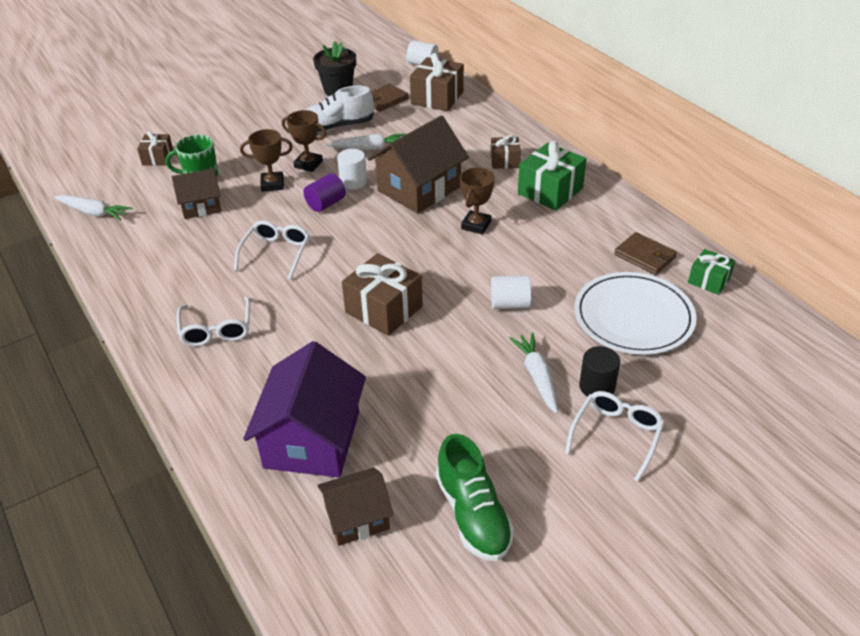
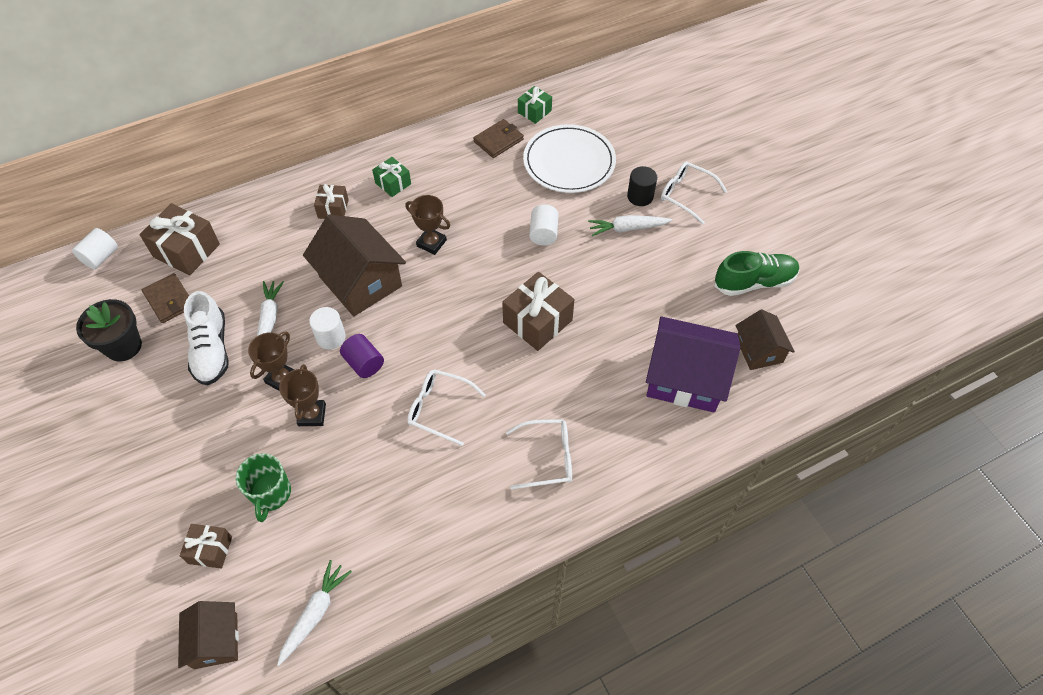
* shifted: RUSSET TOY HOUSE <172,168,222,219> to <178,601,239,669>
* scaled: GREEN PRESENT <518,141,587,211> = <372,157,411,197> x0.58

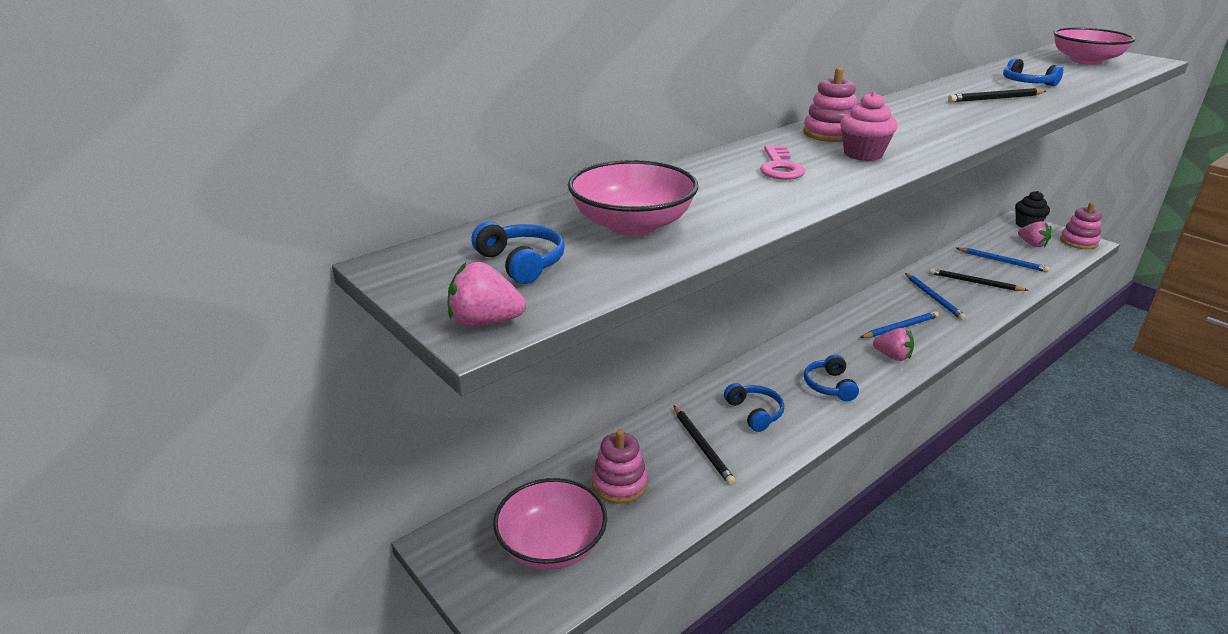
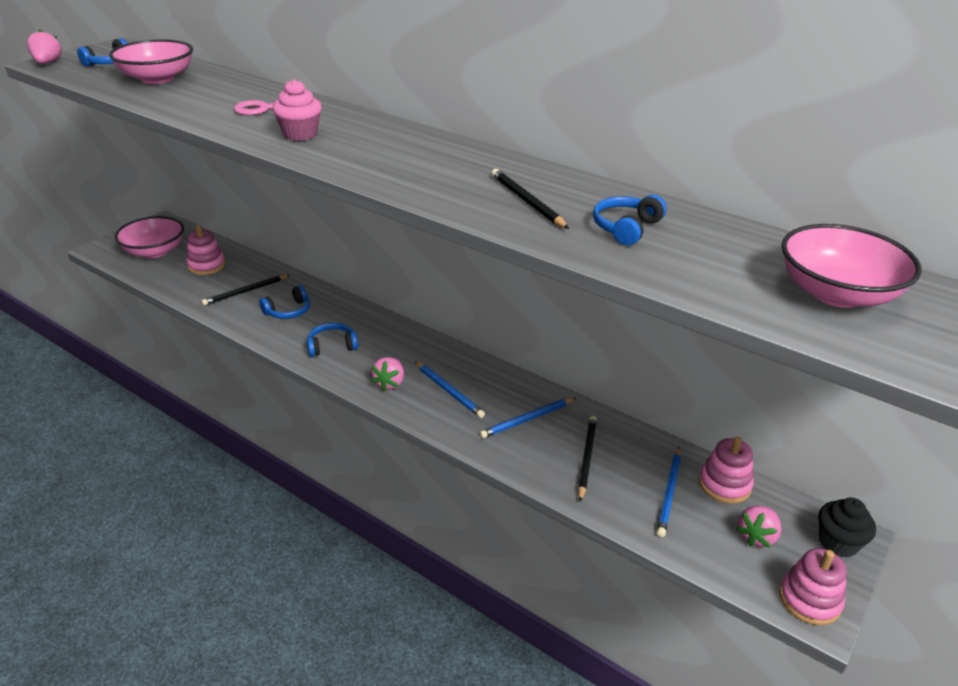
* shifted: ROSY STACKING RINGS <803,67,857,142> to <699,437,754,504>

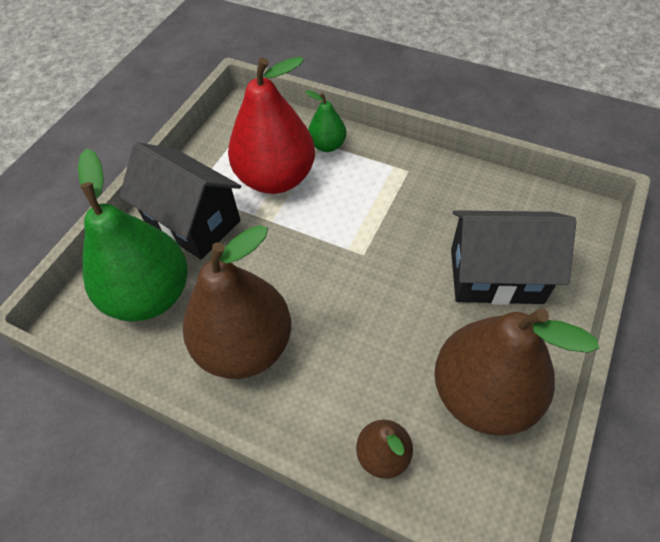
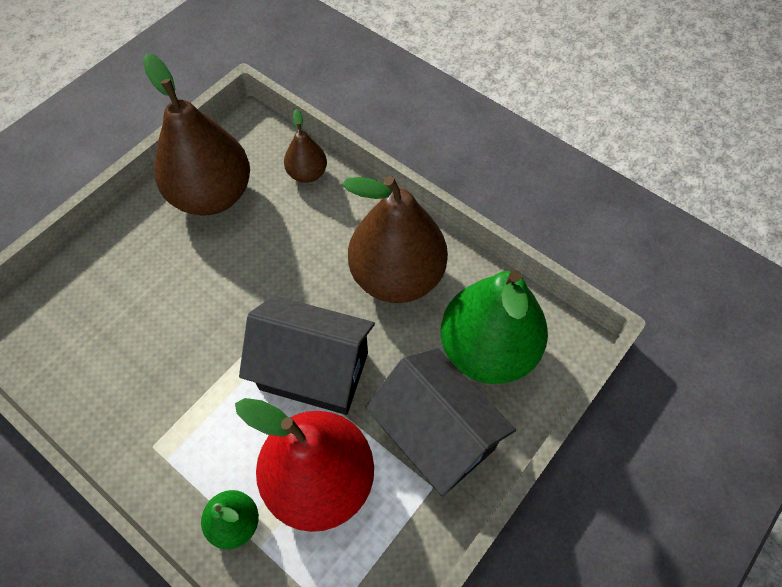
* shifted: JET-BLACK TOY HOUSE <451,210,577,305> to <239,296,375,415>

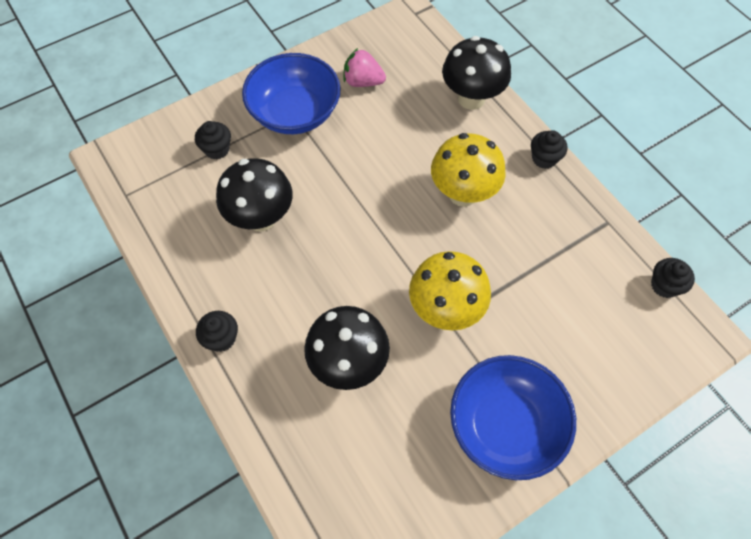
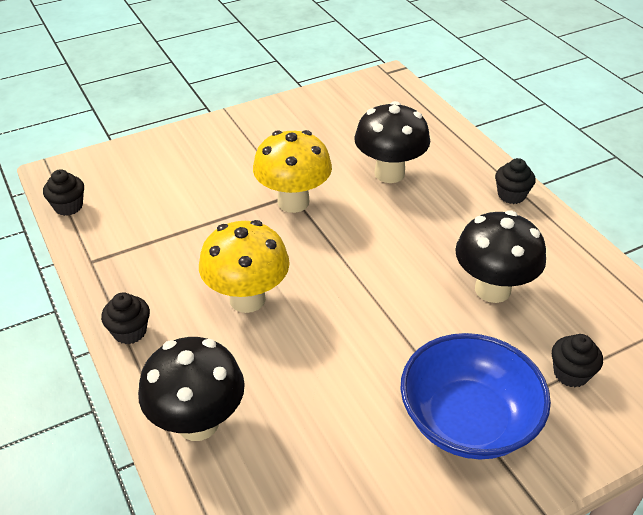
* gone: ROSY STRAWBERRY <344,48,386,87>
* gone: BLUE BOWL <450,355,576,480>

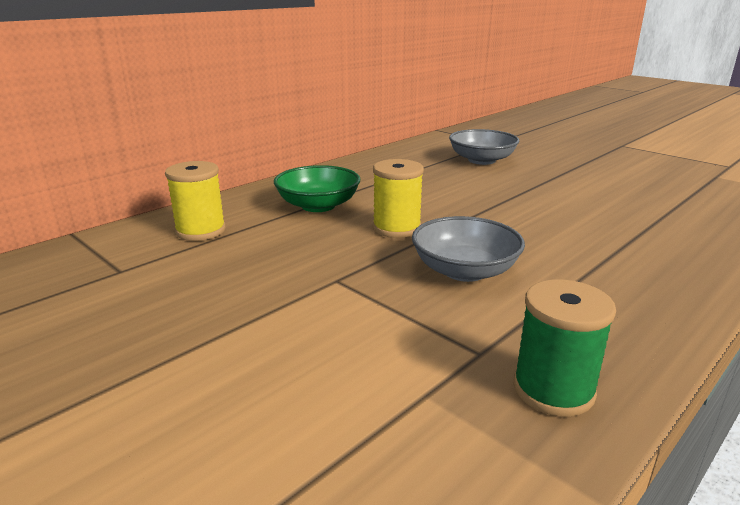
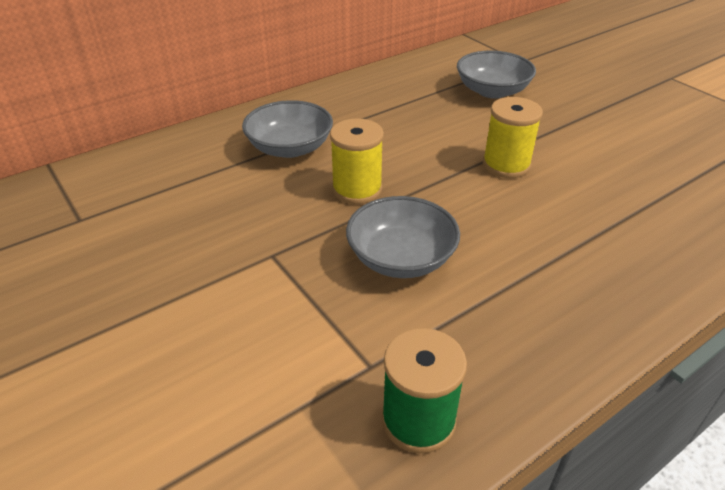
* shifted: YELLOW REEL OF THREAD <165,161,226,241> to <483,97,543,178>
* repainted: GREEN BOWL <274,165,360,212> to GRAY BOWL <242,100,333,158>

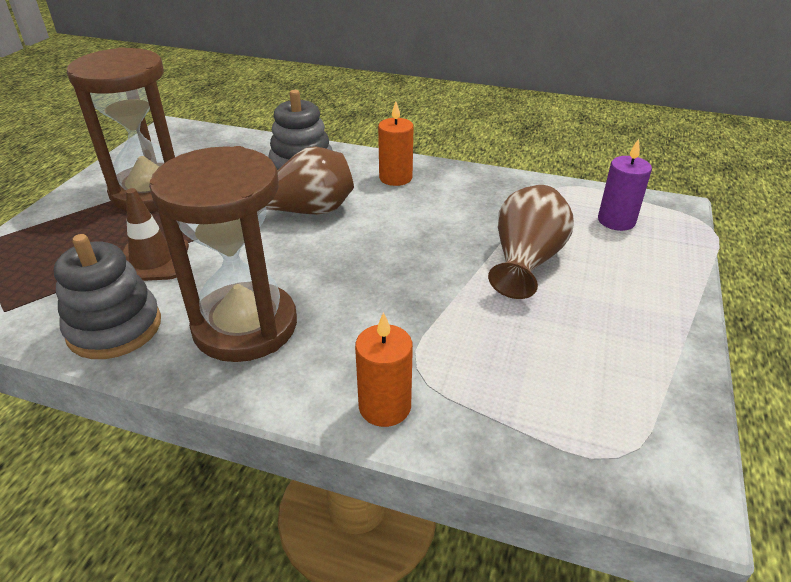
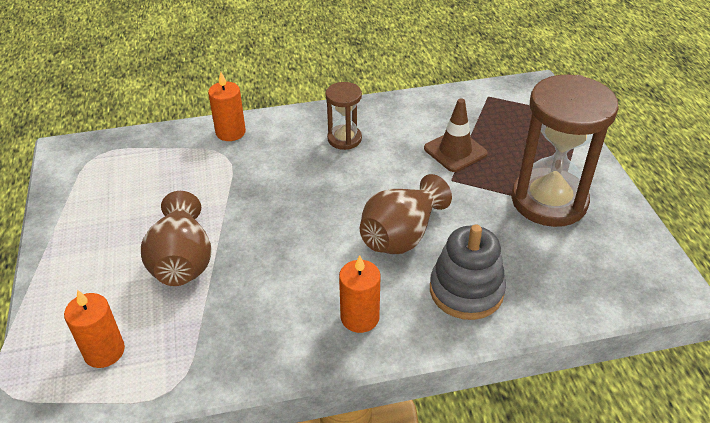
* gone: GRAY STACKING RINGS <54,234,161,359>
* scaled: RUSSET HOURGLASS <149,146,297,362> = <325,82,362,150> x0.50
* repainted: VIOLET PILLAR CANDLE <598,139,652,231> to BRIGHT ORANGE PILLAR CANDLE <64,290,125,368>

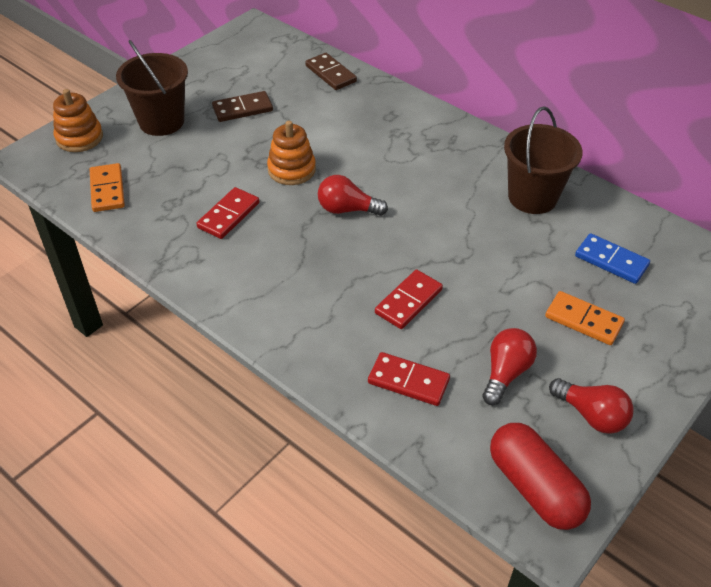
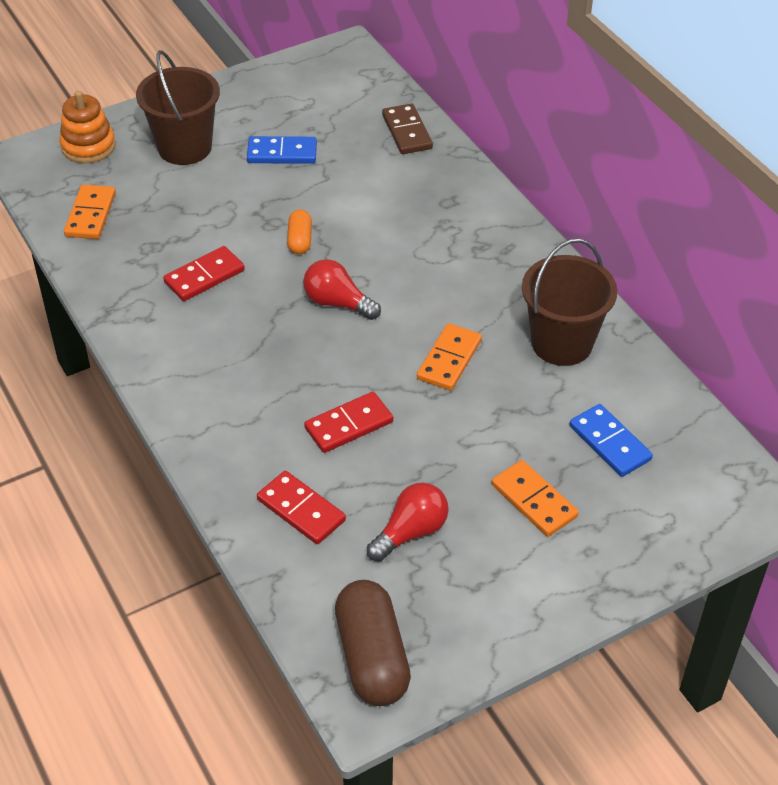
* repainted: RUSSET DOMINO <212,91,273,122> to BLUE DOMINO <247,136,317,164>
* swapped: BRIGHT ORANGE STACKING RINGS <267,121,316,185> to BRIGHT ORANGE PILL SHAPE <287,210,312,254>
* repainted: RED PILL SHAPE <490,423,591,530> to RUSSET PILL SHAPE <335,580,411,706>
* gone: RED LIGHTBULB <549,378,634,434>
* new: BRIGHT ORANGE DOMINO <417,323,482,391>

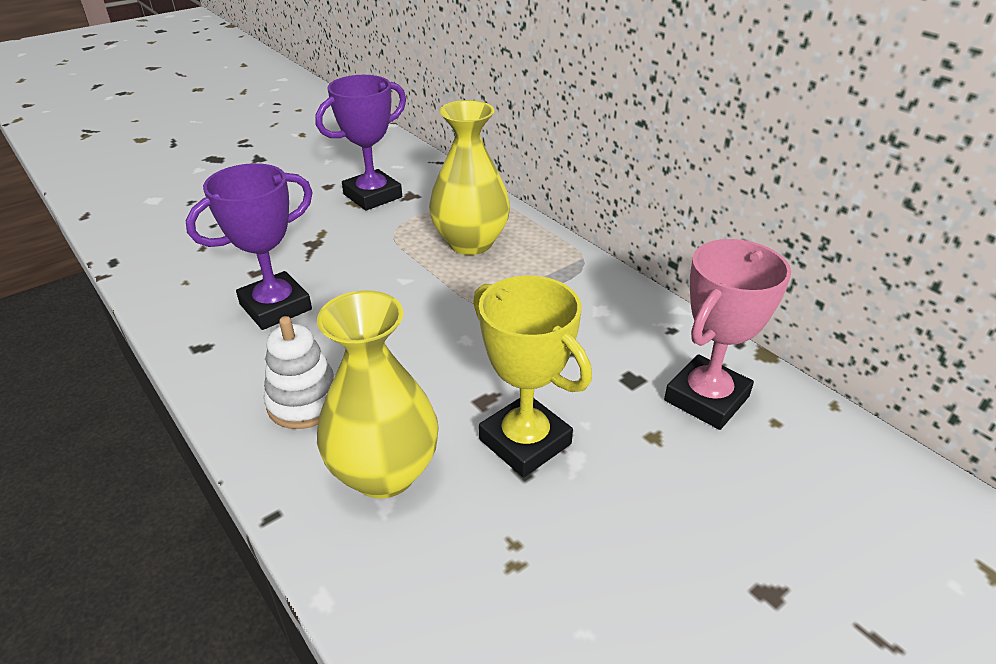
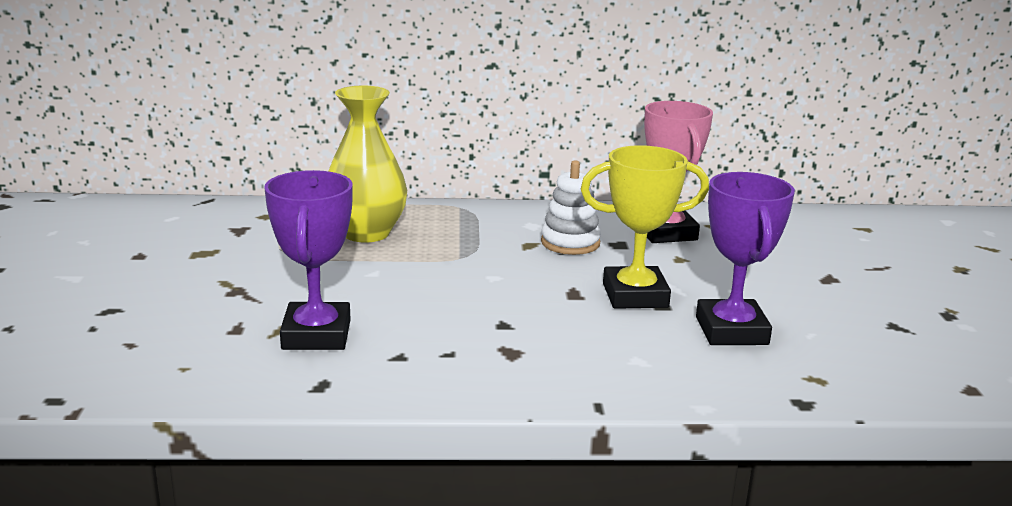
* shifted: WHITE STACKING RINGS <264,316,335,429> to <541,160,601,255>
* shifted: VIOLET PRIZE CUP <316,75,406,211> to <696,172,795,345>
* gone: YELLOW TALL VASE <317,290,439,498>

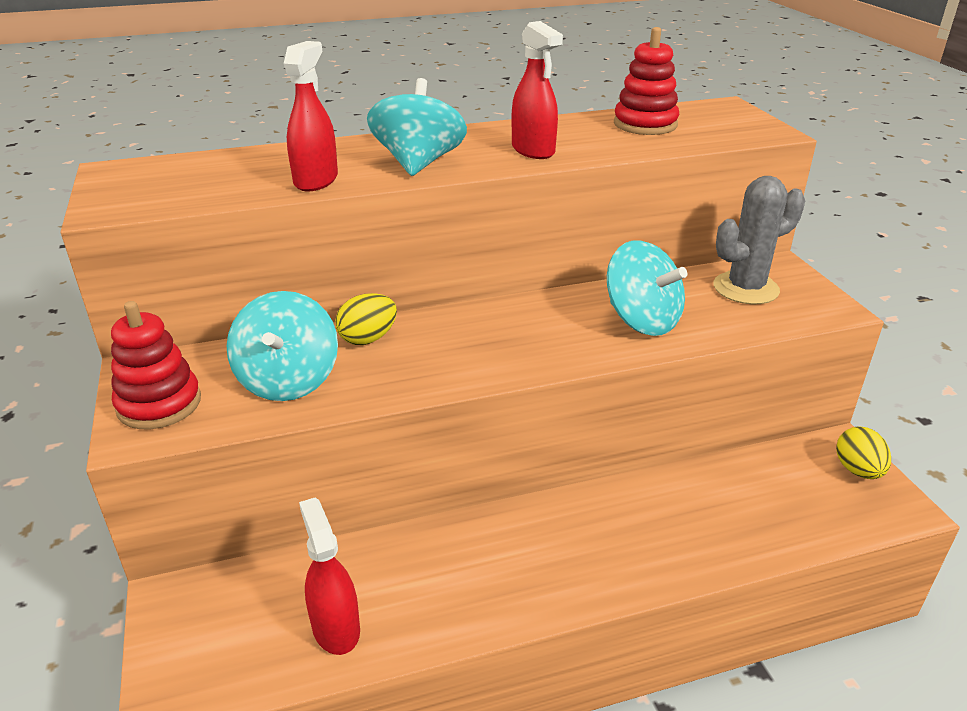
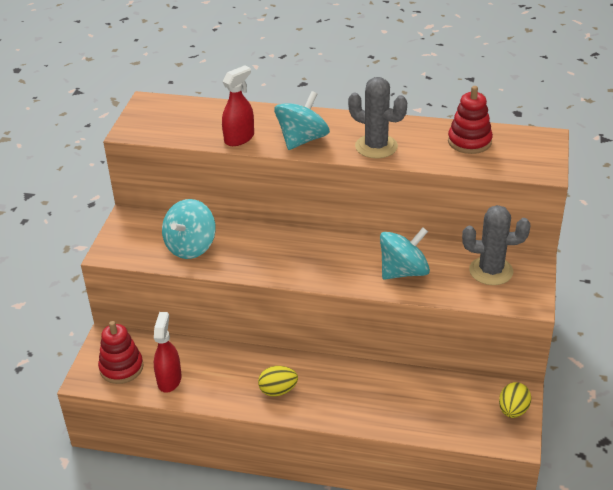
* shifted: RED STACKING RINGS <111,301,201,429> to <98,321,144,384>
* shifted: YELLOW EGG SHAPE <335,293,397,345> to <258,366,298,396>
* swapped: RED SPRAY CLEANER <512,21,563,159> to GRAY CACTUS <348,77,407,159>
* rotated: TEAL SPINNING TOP <607,241,687,336> = <380,228,430,280> 105 degrees counterclockwise

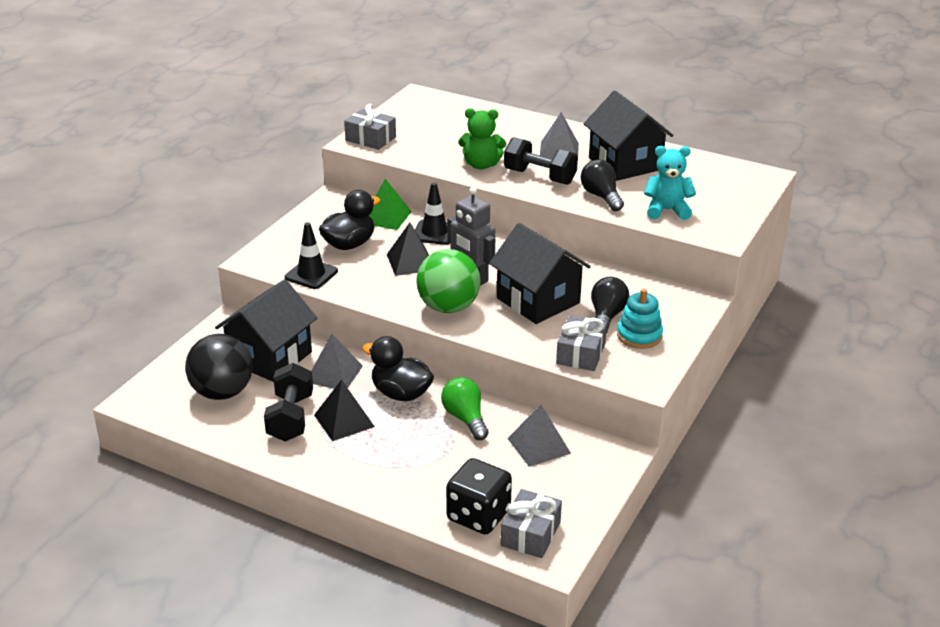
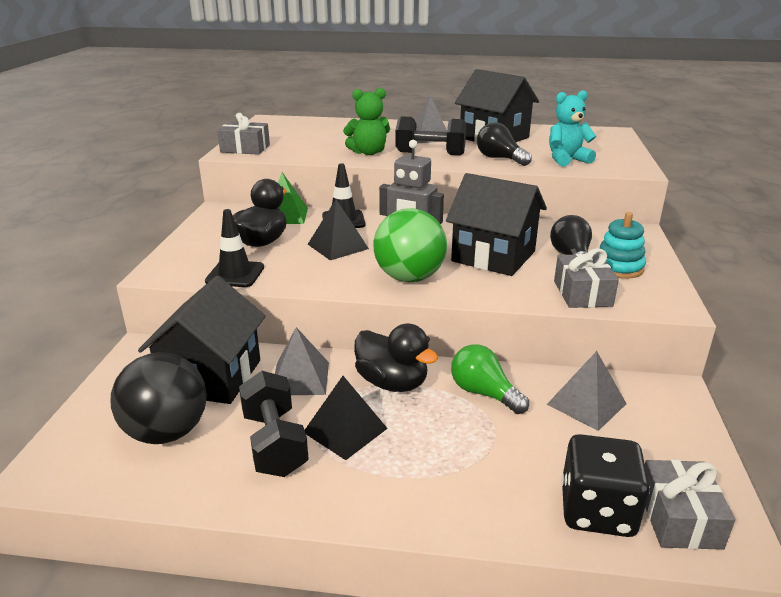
* rotated: JET-BLACK RUBBER DUCK <362,336,434,401> = <354,324,438,392> 150 degrees counterclockwise

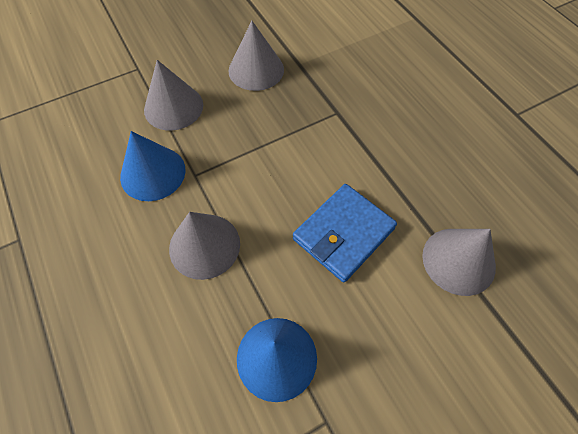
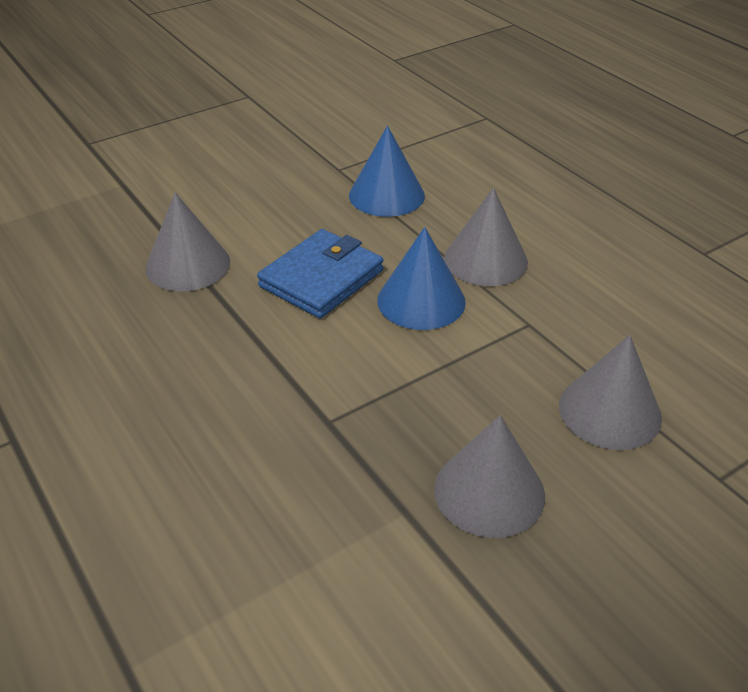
* shifted: BLUE CONE SHAPE <120,131,185,201> to <377,227,466,330>

